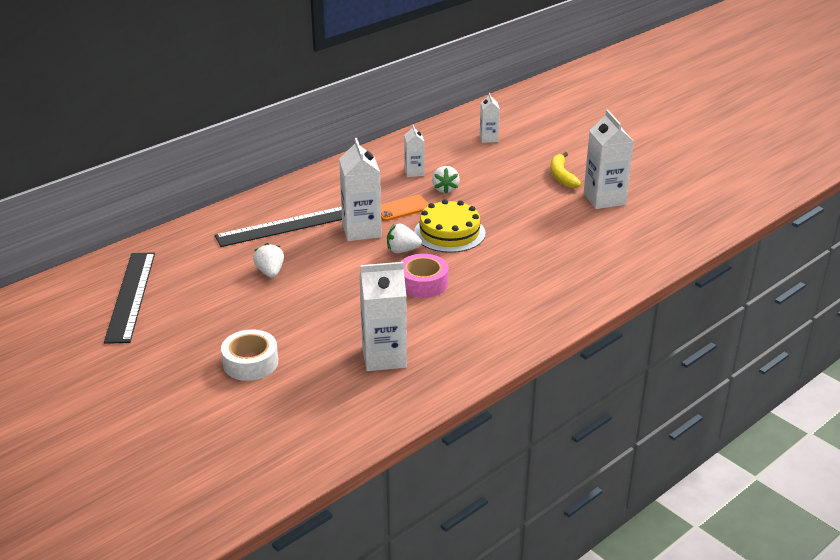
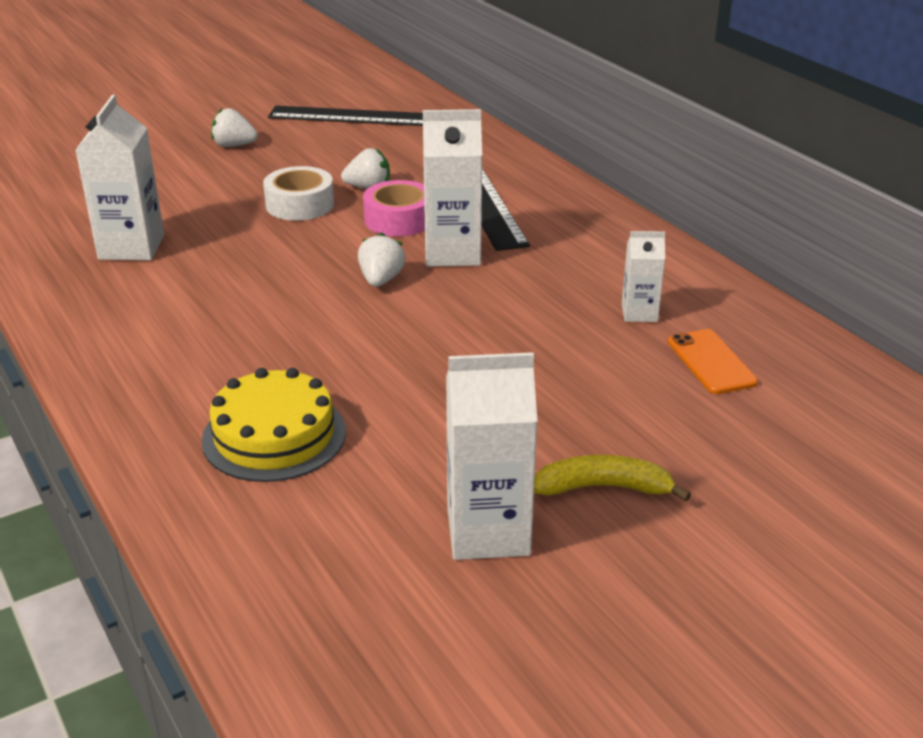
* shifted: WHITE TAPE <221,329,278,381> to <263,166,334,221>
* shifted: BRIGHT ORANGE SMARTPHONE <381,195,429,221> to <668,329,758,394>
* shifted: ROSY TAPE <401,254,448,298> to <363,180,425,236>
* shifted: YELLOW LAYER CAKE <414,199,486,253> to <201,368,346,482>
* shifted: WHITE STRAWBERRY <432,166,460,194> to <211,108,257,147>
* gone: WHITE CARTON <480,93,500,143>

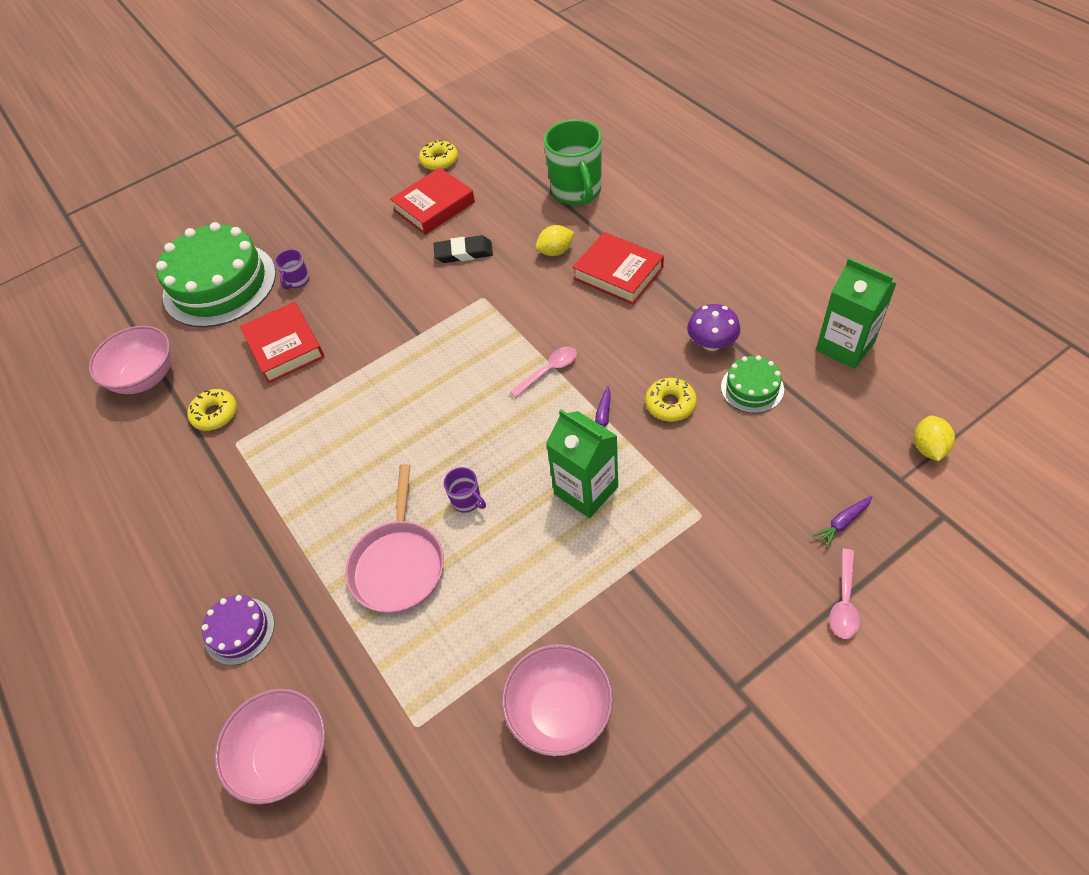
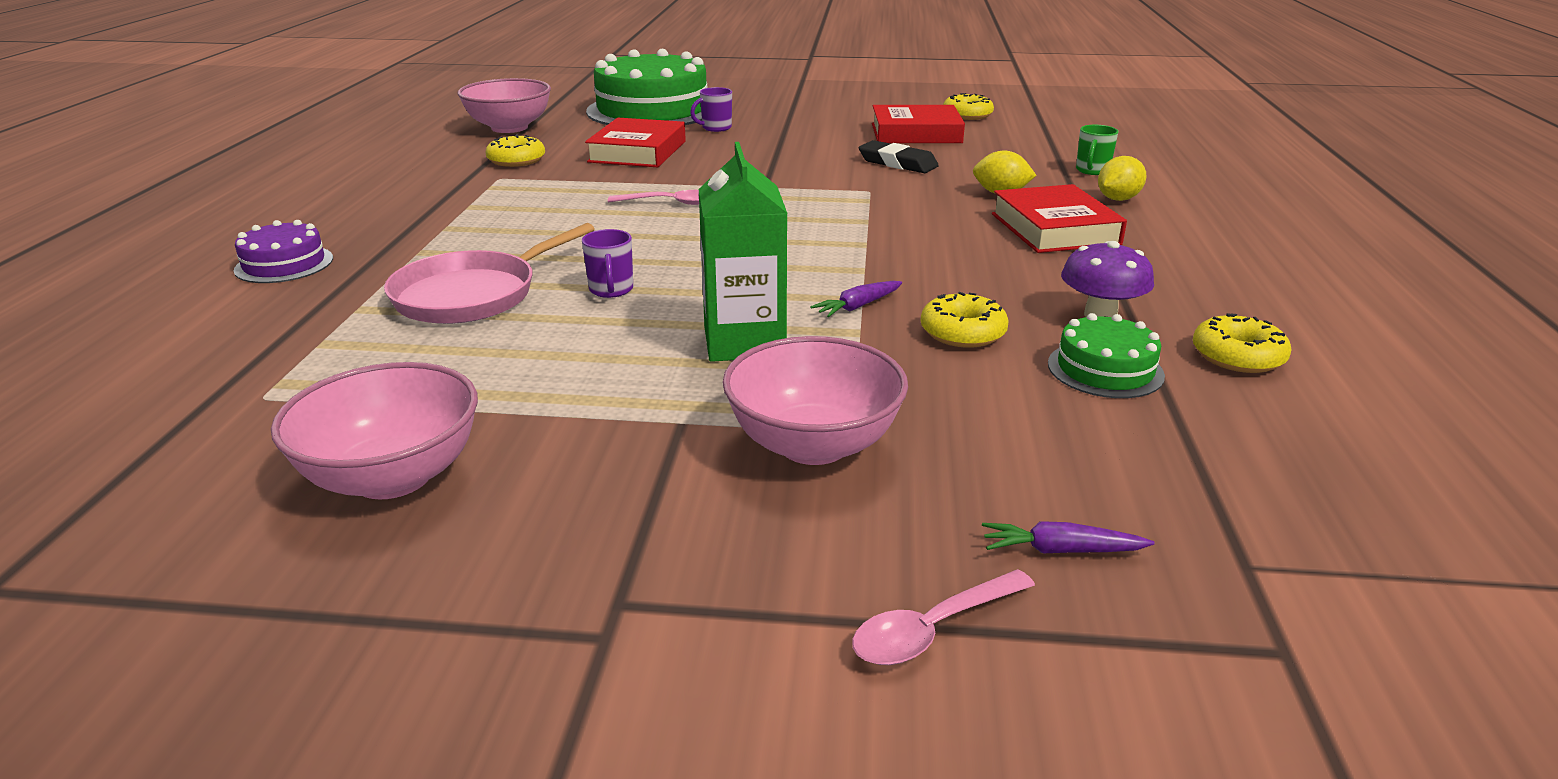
* shifted: ROSY BOWL <214,688,326,805> to <722,336,908,465>
* shifted: ROSY SPOON <510,346,577,398> to <608,190,699,205>
* scaled: GREEN MUG <544,119,602,205> = <1076,125,1119,175> x0.46
* gone: GREEN CARTON <816,258,897,369>
* shifted: YELLOW CITRUS FRUIT <914,416,955,461> to <1098,156,1147,201>
* new: YELLOW DONUT <1193,313,1291,373>

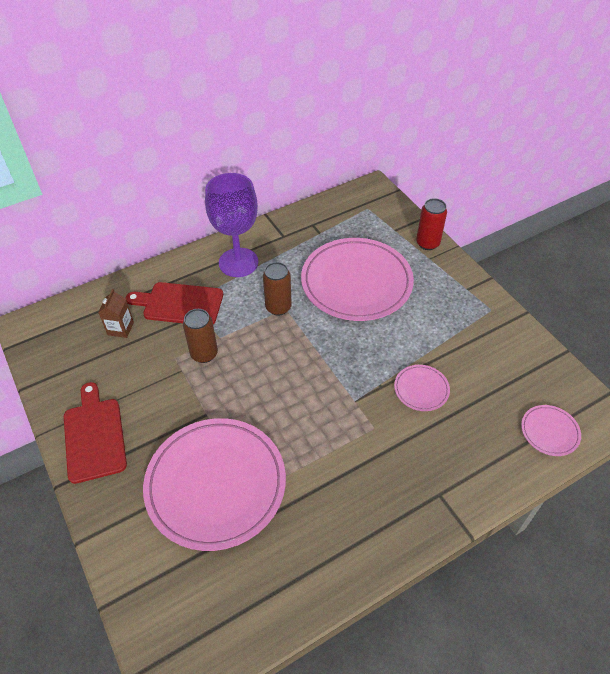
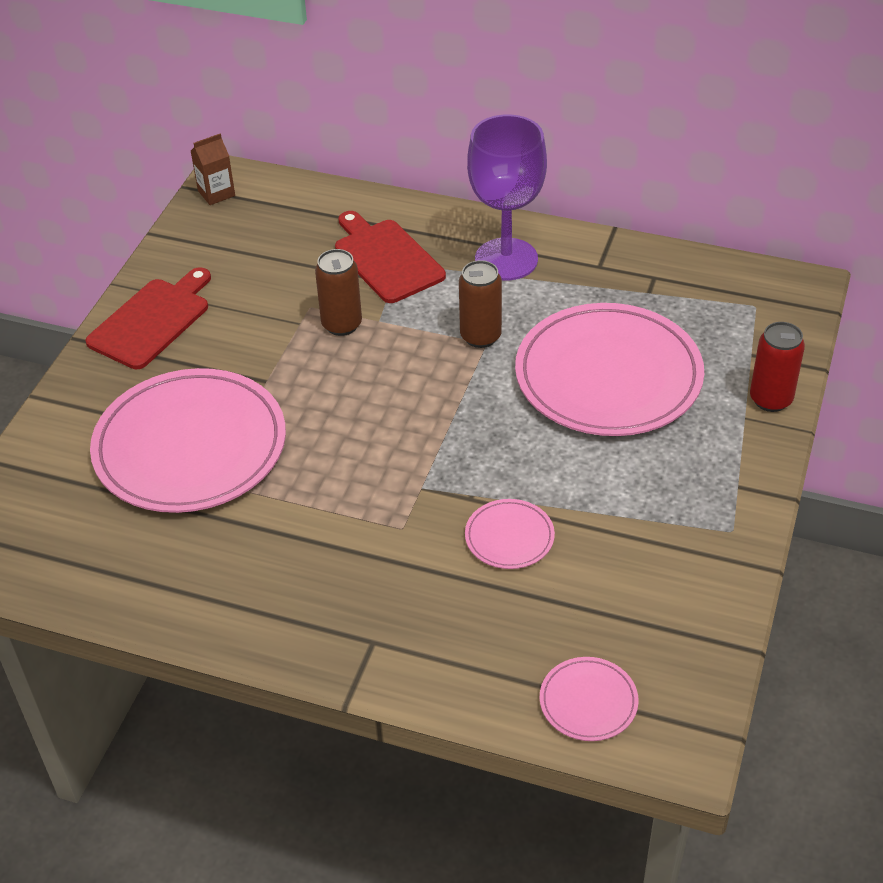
* shifted: RUSSET CARTON <98,289,134,338> to <191,134,235,205>

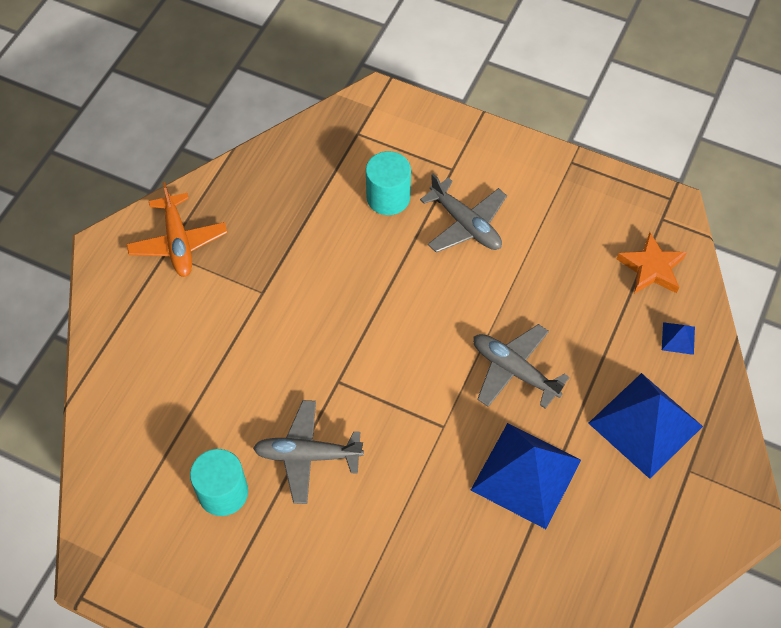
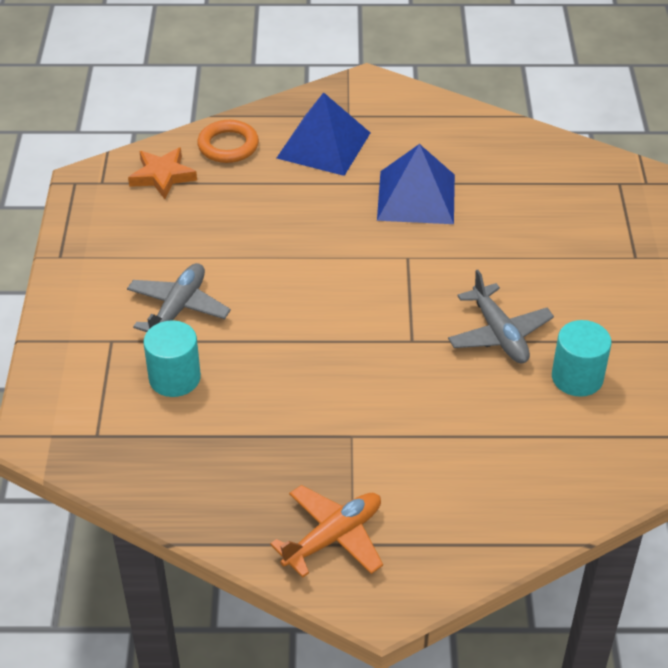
* gone: GRAY PLANE <473,324,570,409>
* swapped: BLUE PYRAMID <662,322,695,355> to BRIGHT ORANGE HOOP <197,120,259,163>

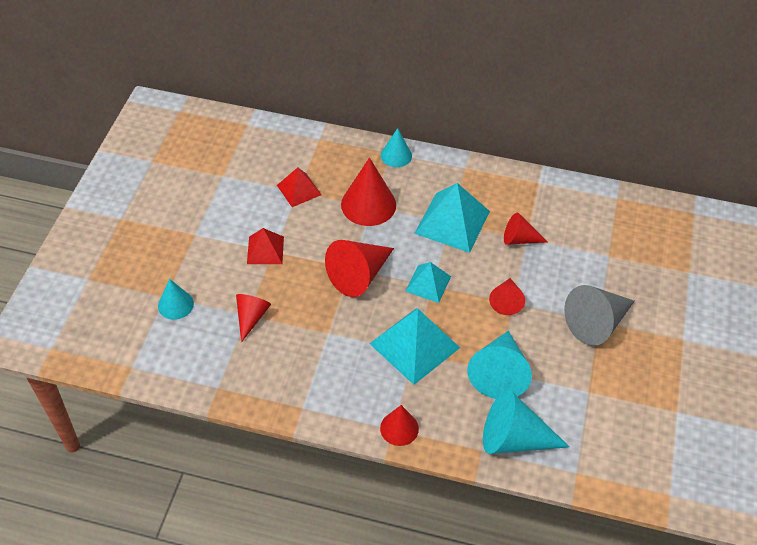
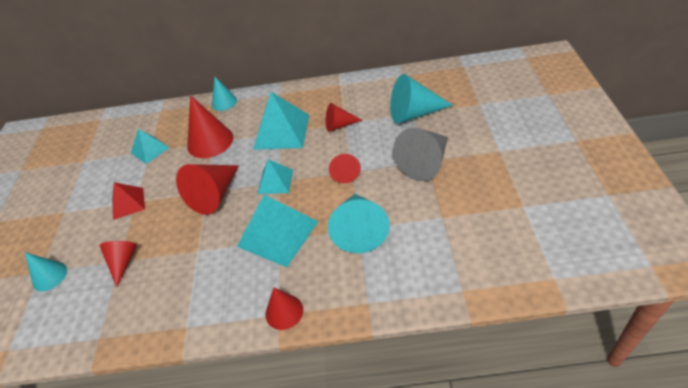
* repainted: RED PYRAMID <277,167,322,207> to TEAL PYRAMID <131,129,170,164>
* shifted: TEAL CONE SHAPE <483,390,570,454> to <390,74,454,124>

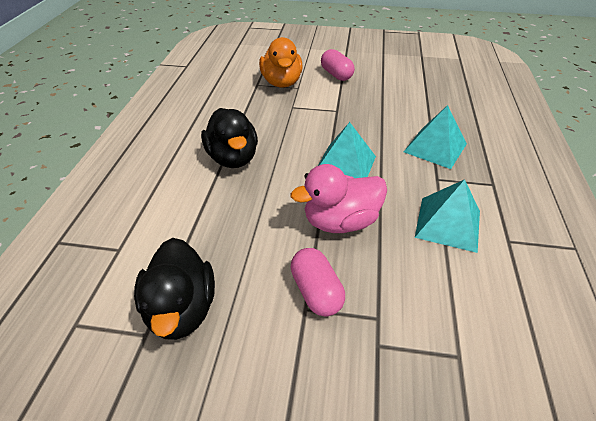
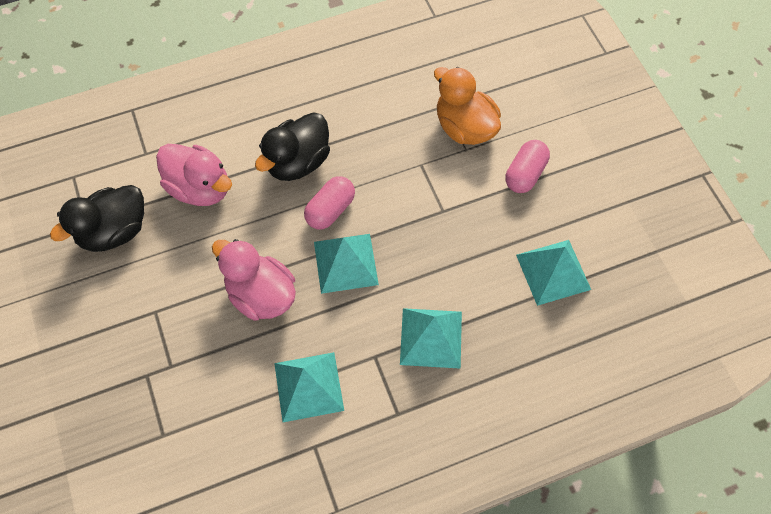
* rotated: BRIGHT ORANGE RUBBER DUCK <259,37,303,88> = <434,67,501,145> 90 degrees clockwise
* shifted: ROSY PILL SHAPE <290,248,345,317> to <304,176,355,229>
* new: ROSY RUBBER DUCK <156,144,232,206>
* new: TEAL PYRAMID <516,240,591,306>

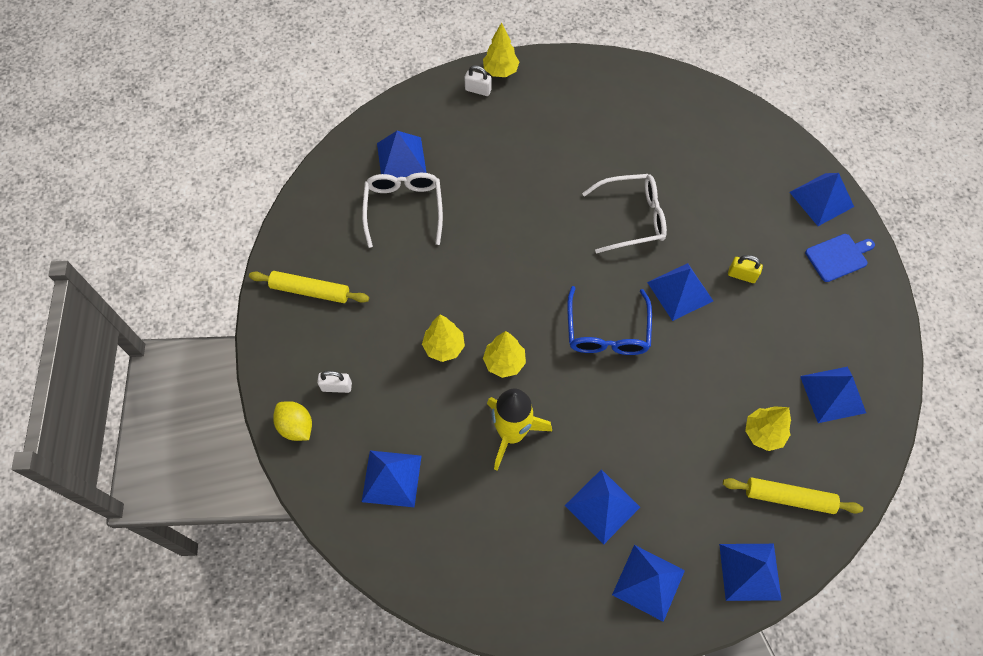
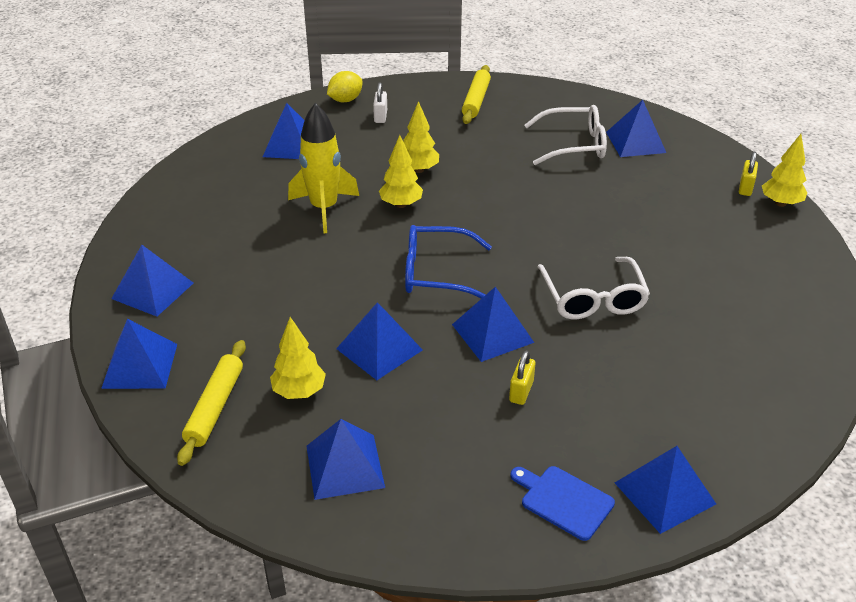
* repainted: WHITE LOCK <465,65,492,96> to YELLOW LOCK <739,152,758,196>
* shifted: BLUE PYRAMID <565,469,640,544> to <336,302,423,380>
* rotated: BLUE CHOPPING BOARD <805,234,875,282> = <511,466,615,541> 150 degrees clockwise

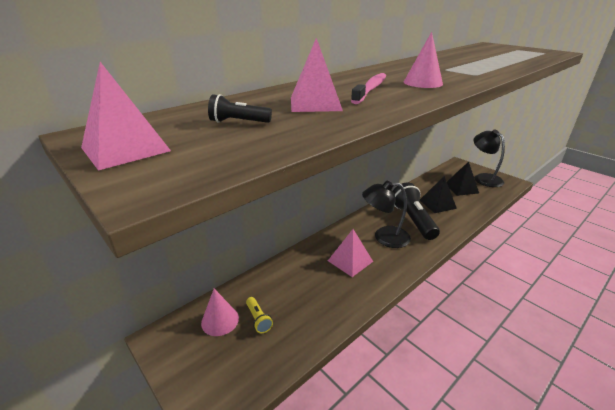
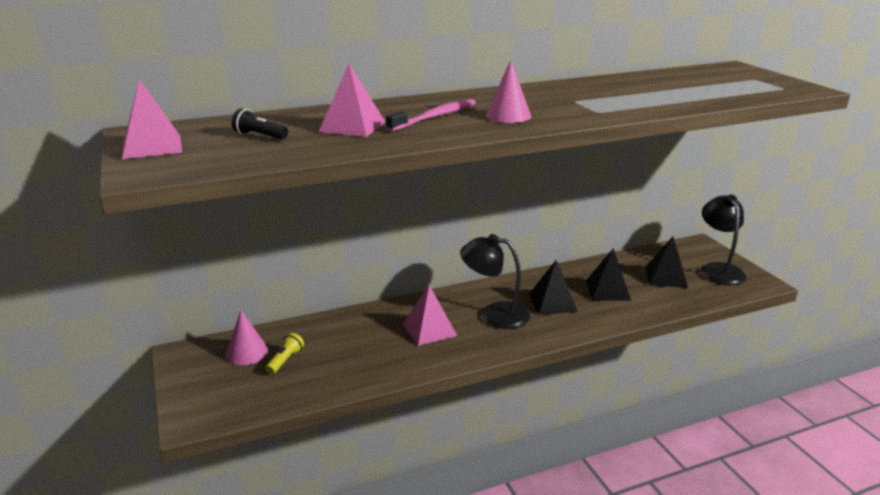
* rotated: YELLOW FLASHLIGHT <246,297,273,333> = <265,333,304,374> 150 degrees counterclockwise
* swapped: JET-BLACK FLASHLIGHT <393,182,440,240> to JET-BLACK PYRAMID <529,260,578,315>

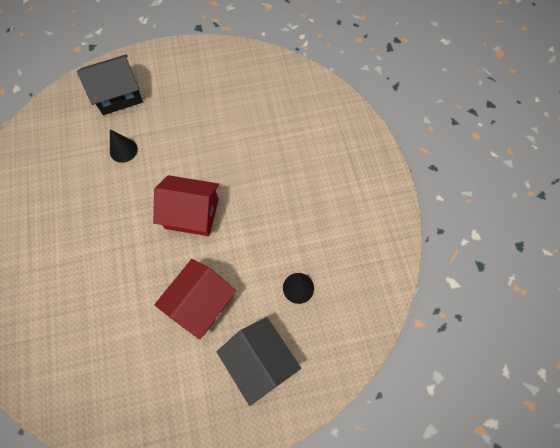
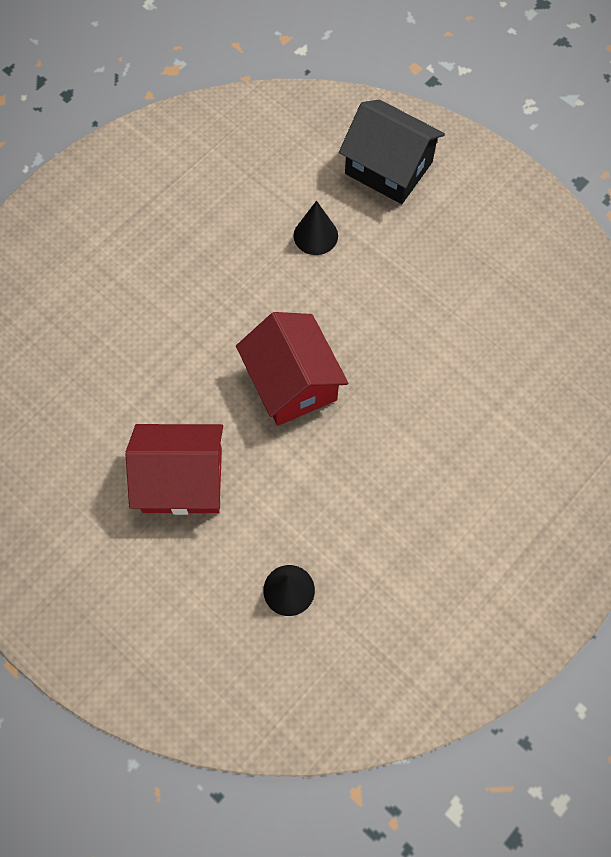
* gone: JET-BLACK TOY HOUSE <217,317,301,406>

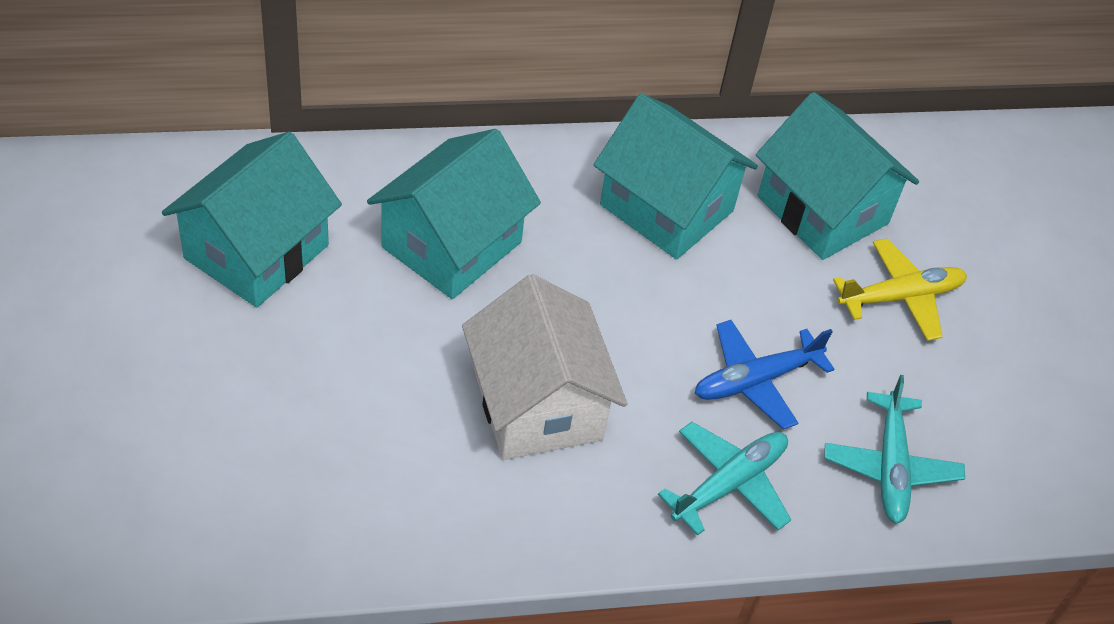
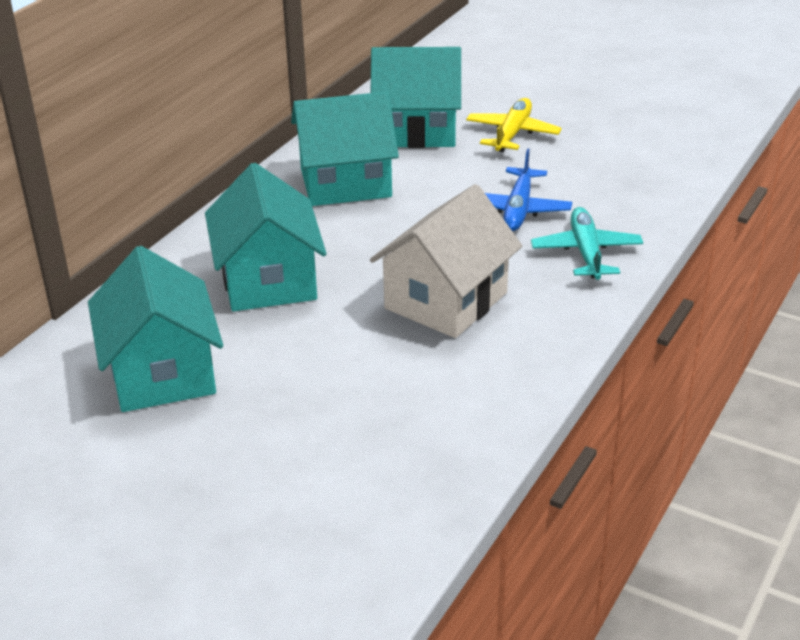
* rotated: WHITE TOY HOUSE <462,274,627,460> = <370,184,522,338> 75 degrees counterclockwise
* gone: TEAL PLANE <825,375,965,524>

